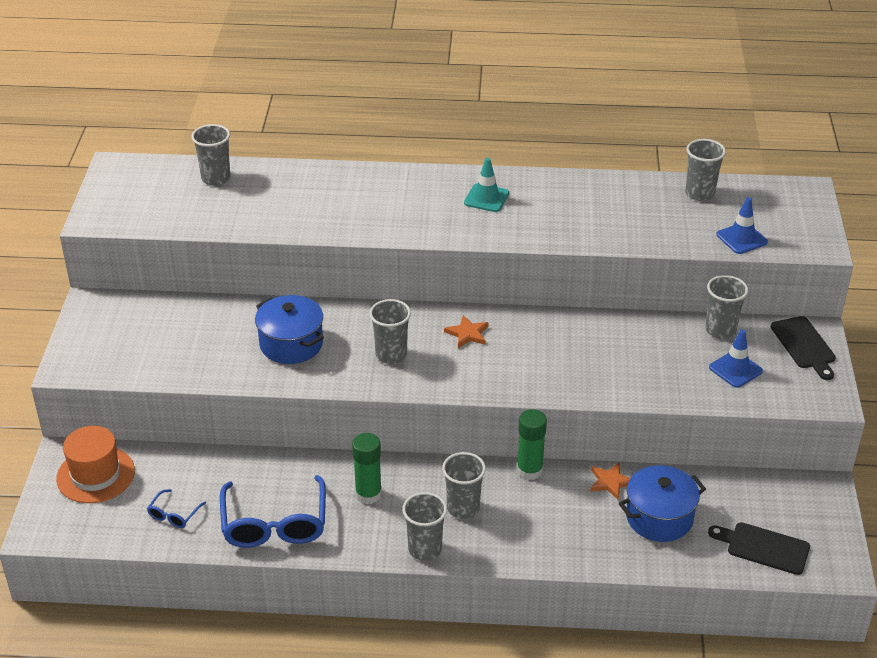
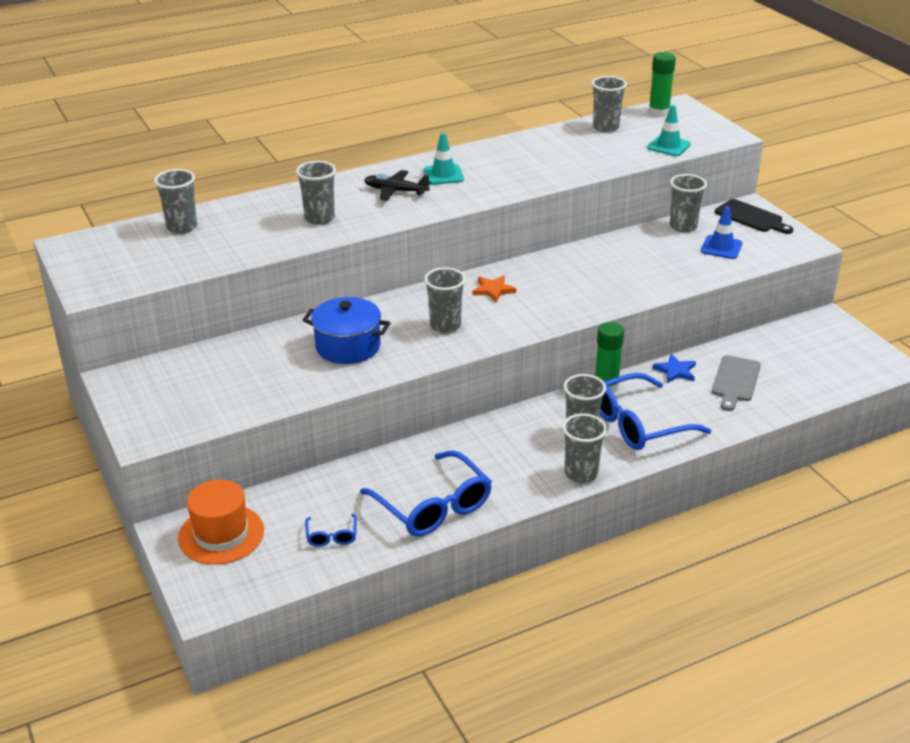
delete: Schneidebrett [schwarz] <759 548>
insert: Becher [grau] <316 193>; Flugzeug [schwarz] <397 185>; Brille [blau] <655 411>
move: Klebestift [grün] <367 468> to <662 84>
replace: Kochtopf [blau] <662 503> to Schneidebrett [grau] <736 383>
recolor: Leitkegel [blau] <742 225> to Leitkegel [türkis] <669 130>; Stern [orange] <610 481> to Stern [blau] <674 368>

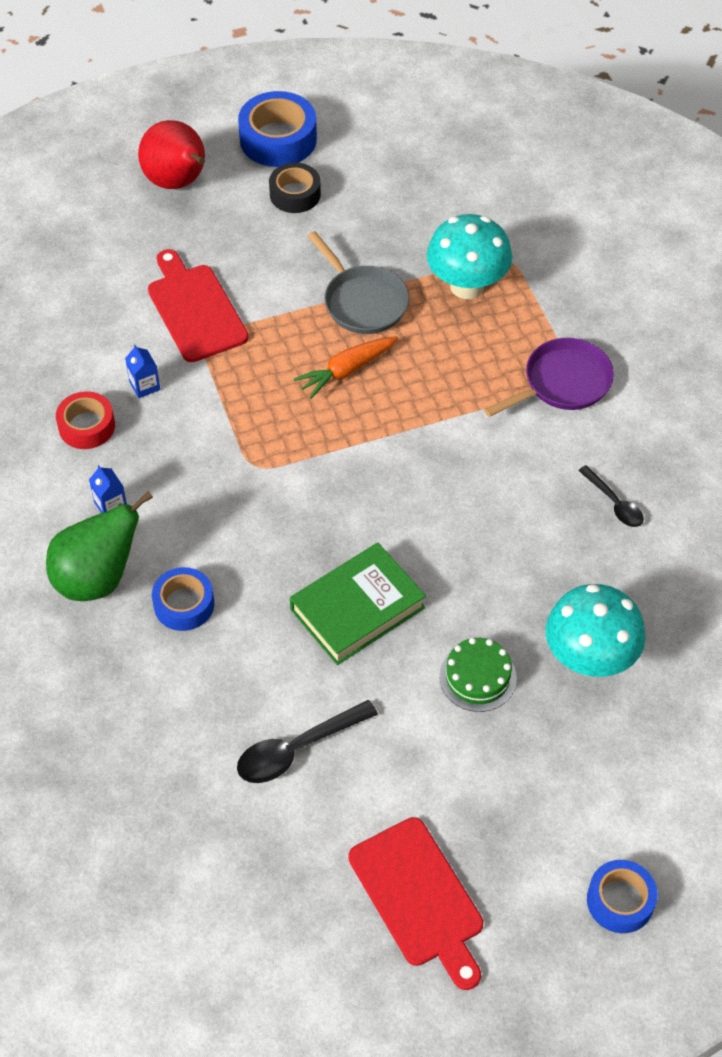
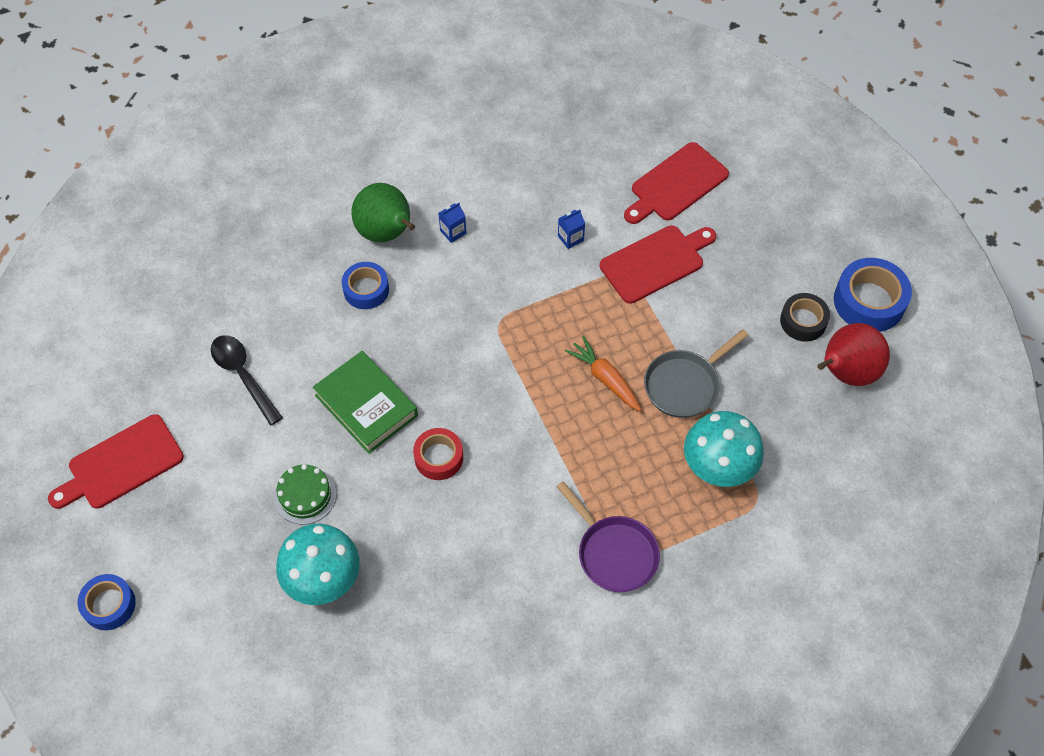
delete: Löffel [schwarz] <611 496>
insert: Schneidebrett [rot] <676 183>
move: Birne [rot] <171 154> to <853 354>; Klebeband [rot] <85 420> to <438 454>

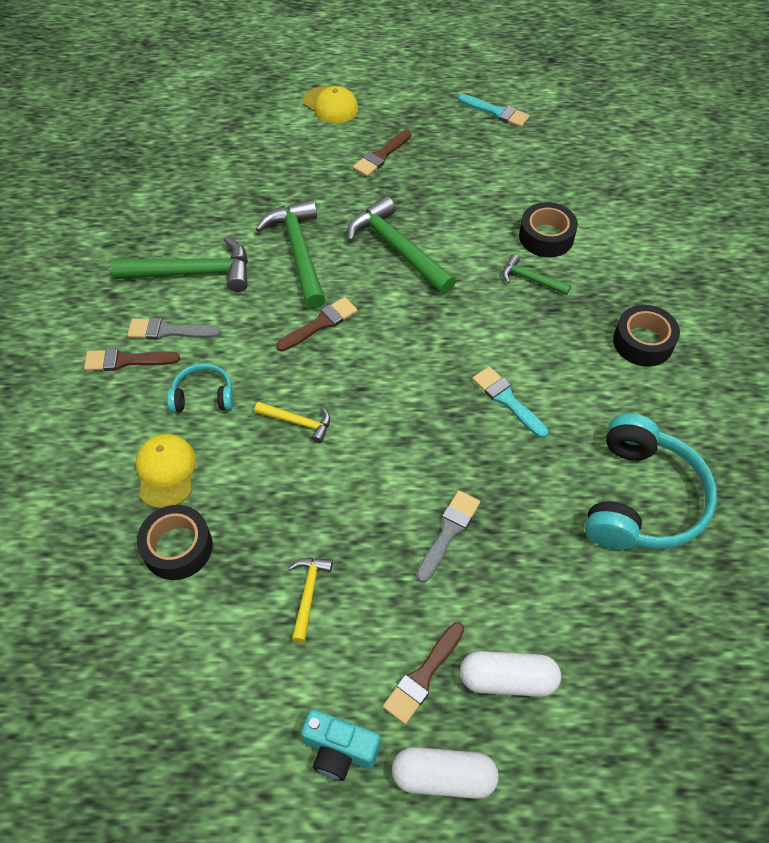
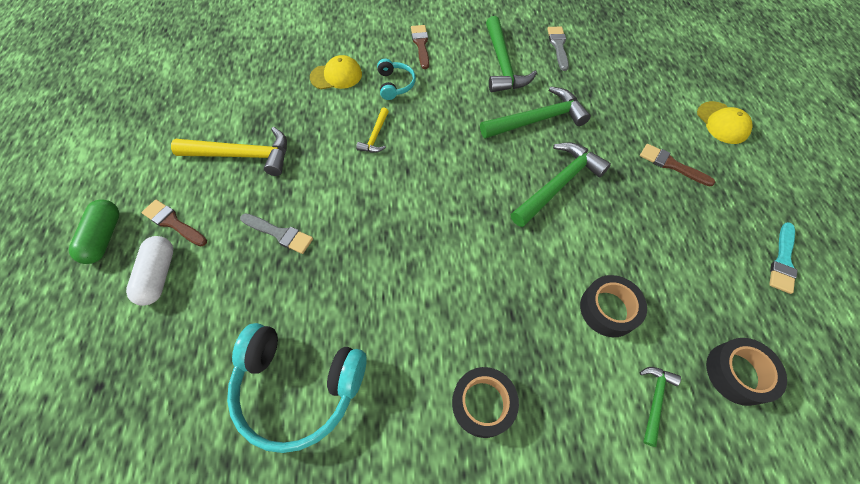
delete: Pinsel [braun] <317 324>; Pinsel [türkis] <510 402>; Kamera [türkis] <341 745>
move: Hammer [grün] <536 274> to <660 407>; Pinsel [grau] <174 329> to <558 49>; Klebeband [schwarz] <175 542> to <746 372>
recolor: Kapsel [weiß] <445 773> to Kapsel [grün] <94 231>
rotate: Kappe [gelb] <330 104> = <725 122> 60 degrees counterclockwise
resize: Hammer [gelb] <311 600> = <229 151> x1.94

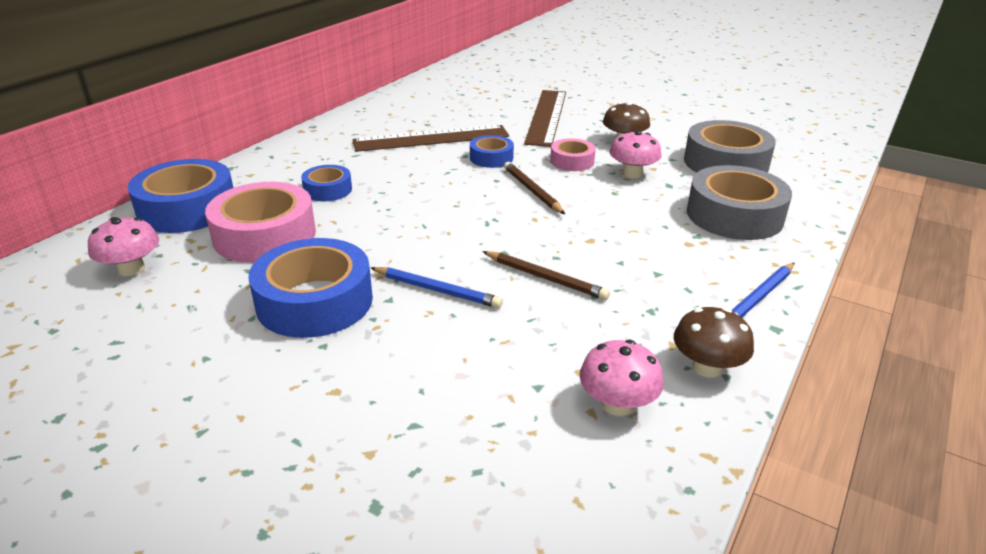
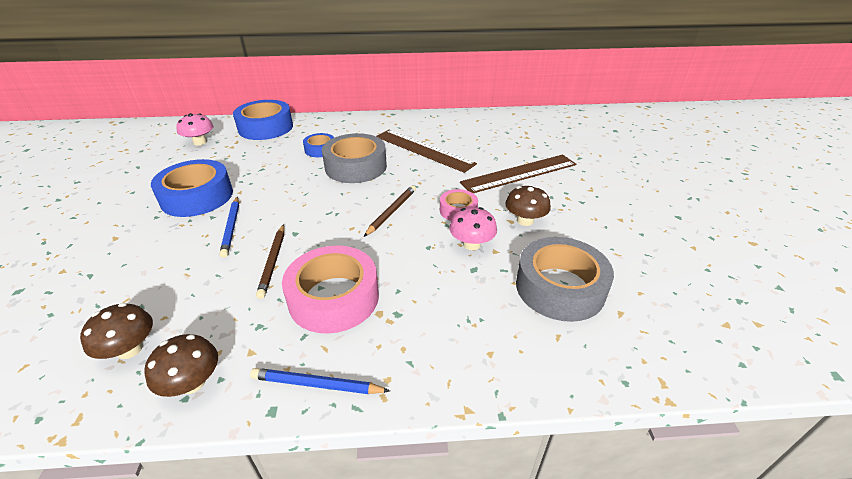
delete: Klebeband [blau] <492 151>
move: Klebeband [grau] <739 202> to <354 158>; Klebeband [rosa] <260 222> to <330 289>
recolor: Pilz [rosa] <622 378> to Pilz [braun] <116 331>

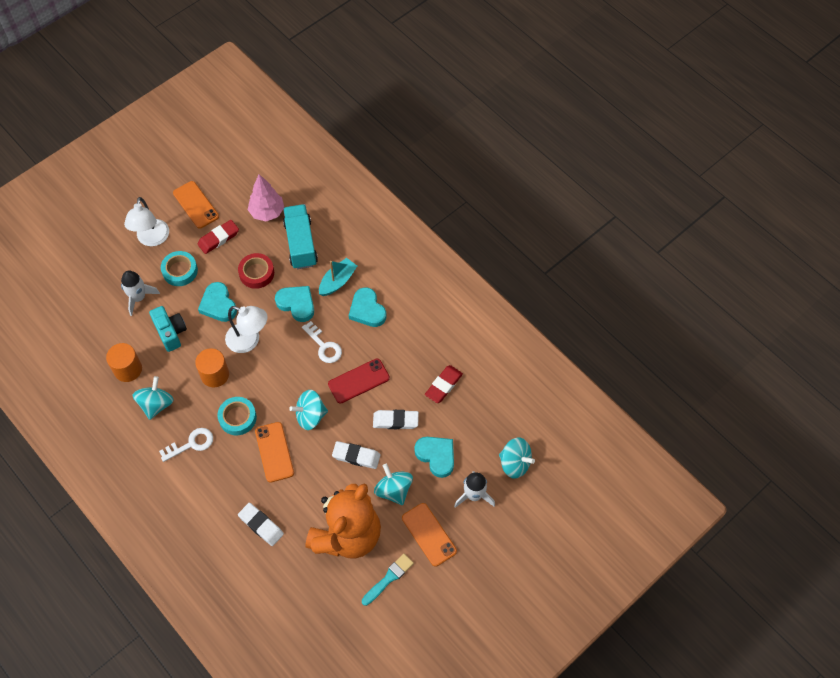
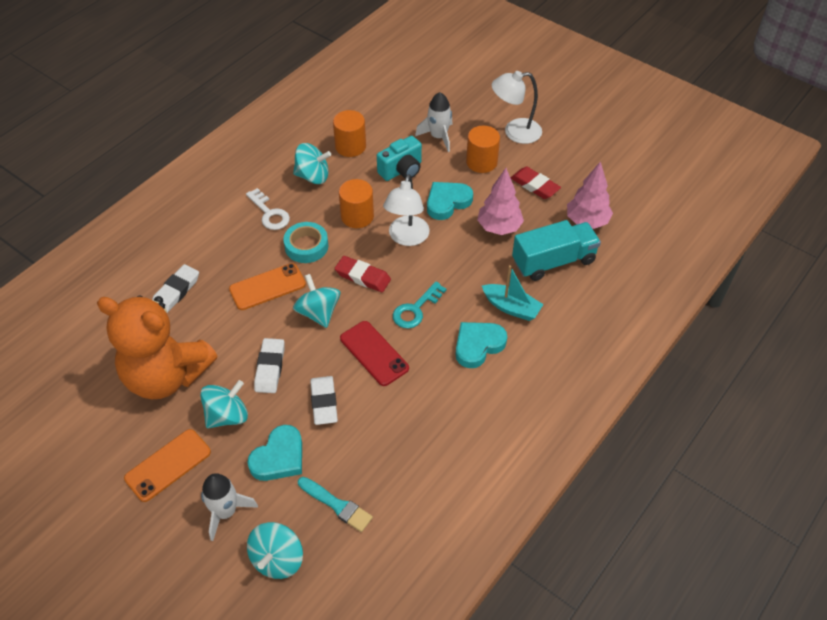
delete: Handy [orange] <196 205>; Herz [türkis] <294 304>
move: Radiergummi [rot] <444 384> to <363 274>; Pinsel [türkis] <388 580> to <335 504>
replace: Klebeband [türkis] <179 268> to Vollzylinder [orange] <483 149>; Klebeband [rot] <256 271> to Baum [rosa] <500 201>
recolor: Schlüssel [weiß] <322 342> to Schlüssel [türkis] <420 305>

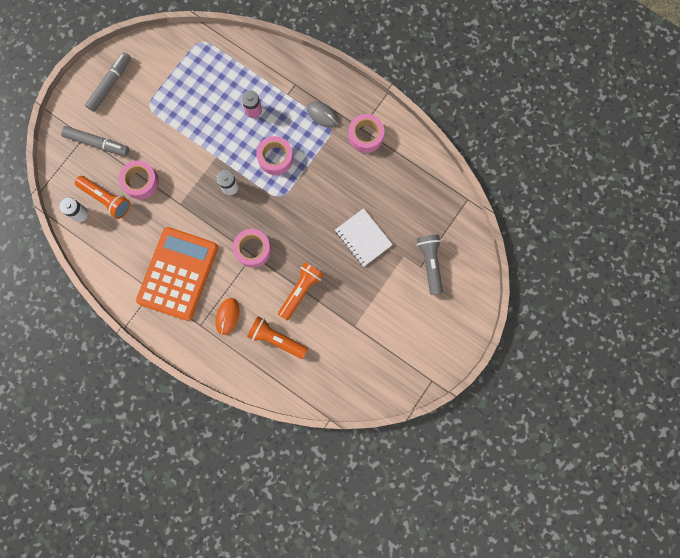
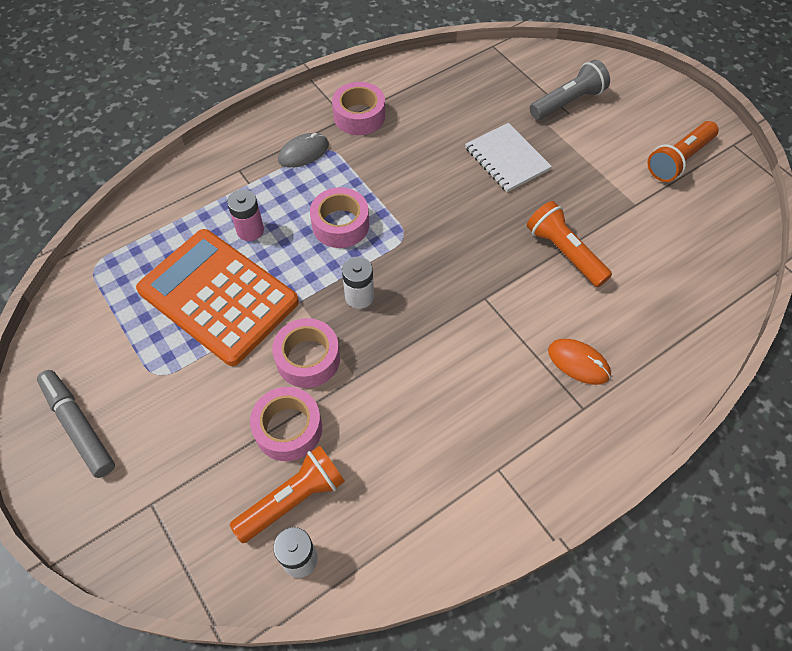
delete: Filzstift [grau] <95 141>
move: Taschenrechner [orange] <177 274> to <217 297>; Klebeband [rosa] <252 248> to <306 353>; Taschenlampe [orange] <277 337> to <683 151>
rotate: Notizbuch [weiß] <364 237> = <508 157> 75 degrees clockwise; Taschenlampe [grau] <430 265> = <570 90> 135 degrees clockwise

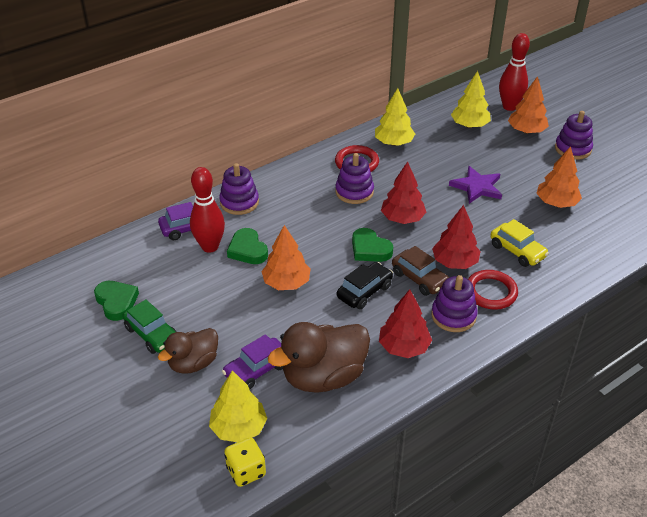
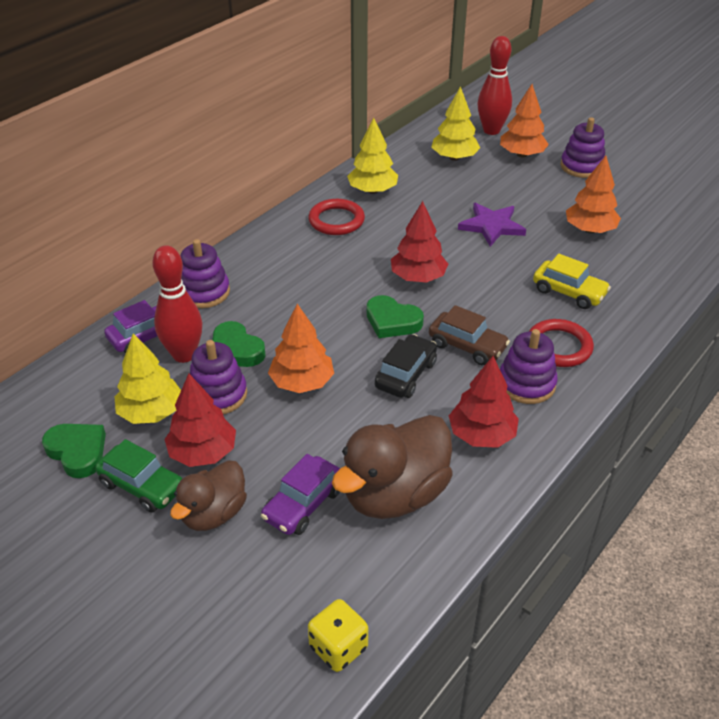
move: Stapelspielzeug [lila] <354 178> to <218 377>; Baum [rot] <456 237> to <200 420>; Baum [gelb] <238 406> to <148 378>

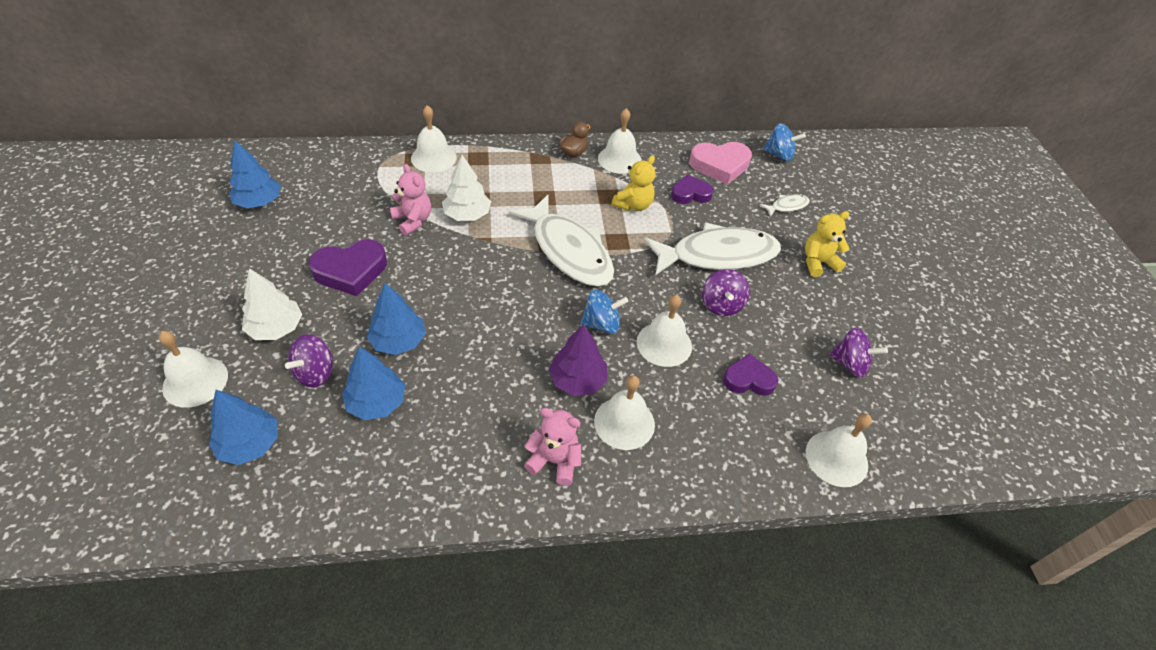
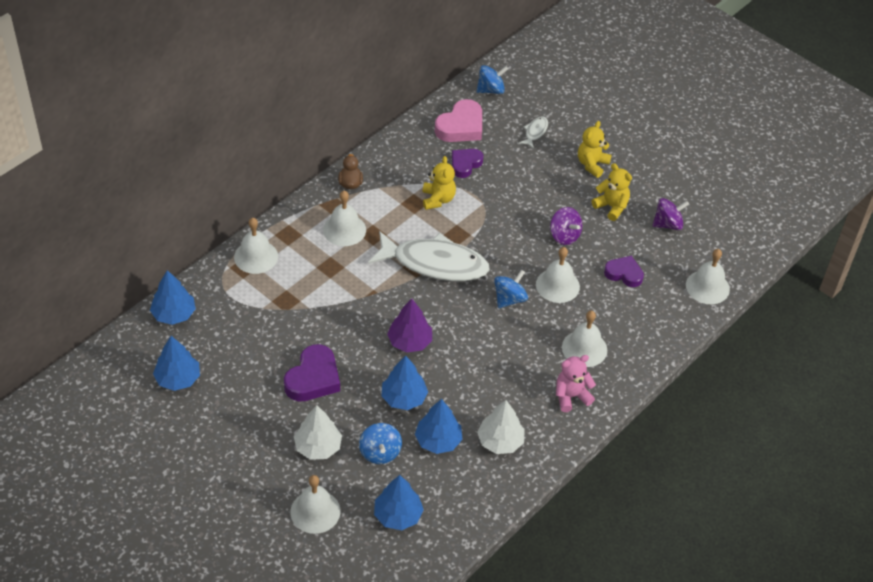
delete: Teddybär [rosa] <410 199>; Fisch [weiß] <712 249>
insert: Teddybär [gelb] <612 192>; Baum [blau] <173 297>
move: Glocke [weiß] <620 141> to <344 218>; Baum [weiß] <466 188> to <501 427>; Baum [lila] <578 360> to <409 326>
recolor: Kreisel [lila] <309 361> to Kreisel [blau] <380 443>
rotate: Herz [lila] <750 374> = <624 271> 60 degrees clockwise

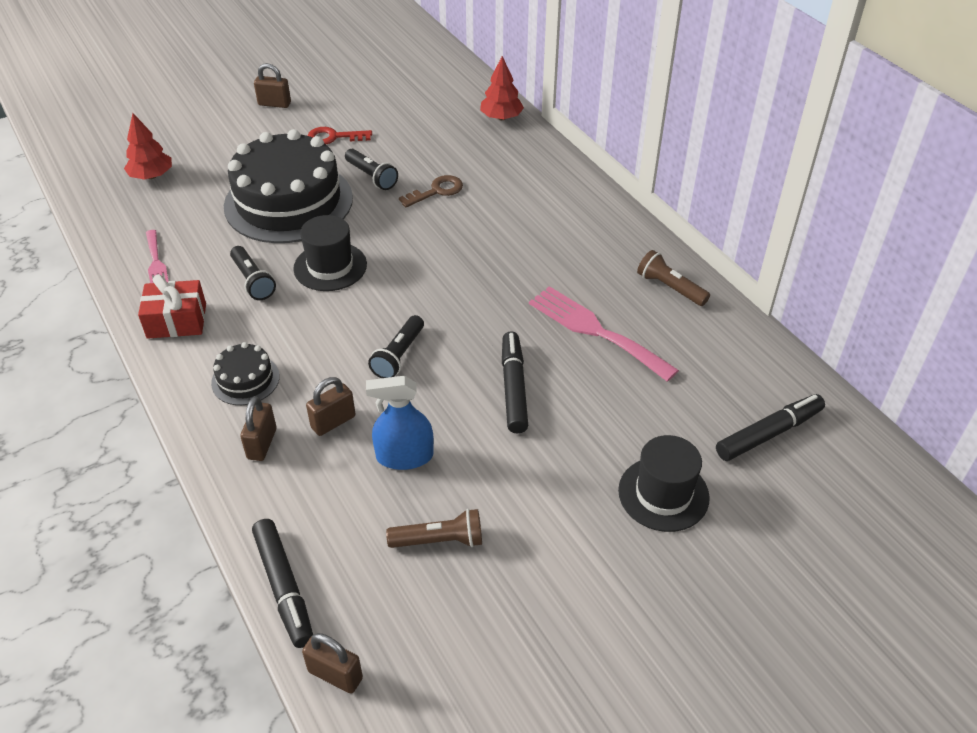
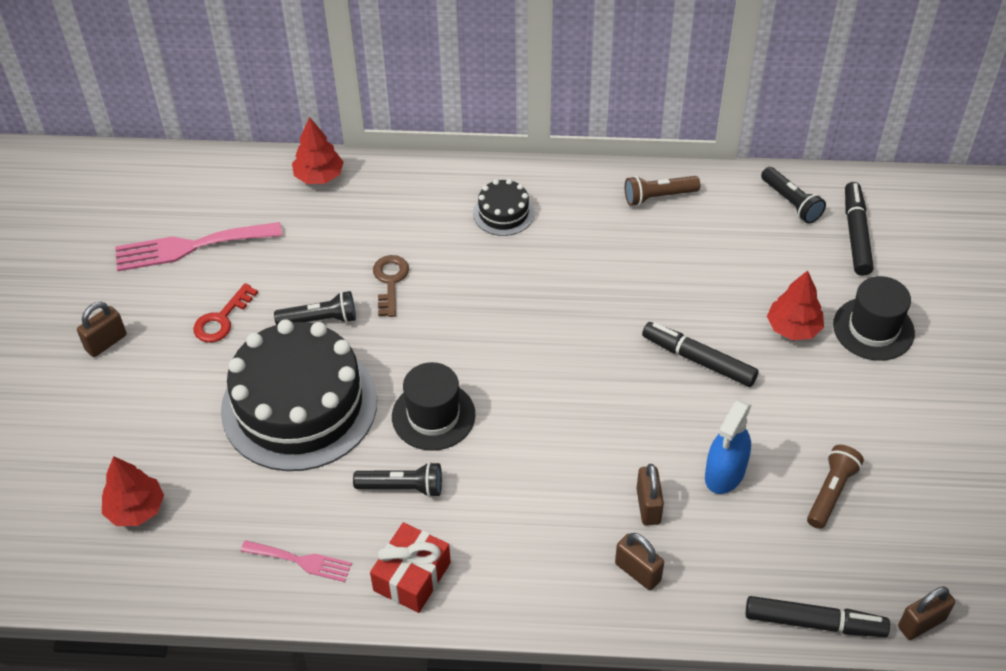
insert: Baum [rot] <795 305>
move: Gabel [rosa] <604 334> to <198 246>; Taschenlampe [schwarz] <396 346> to <793 195>; Kuchen [schwarz] <245 373> to <503 207>

